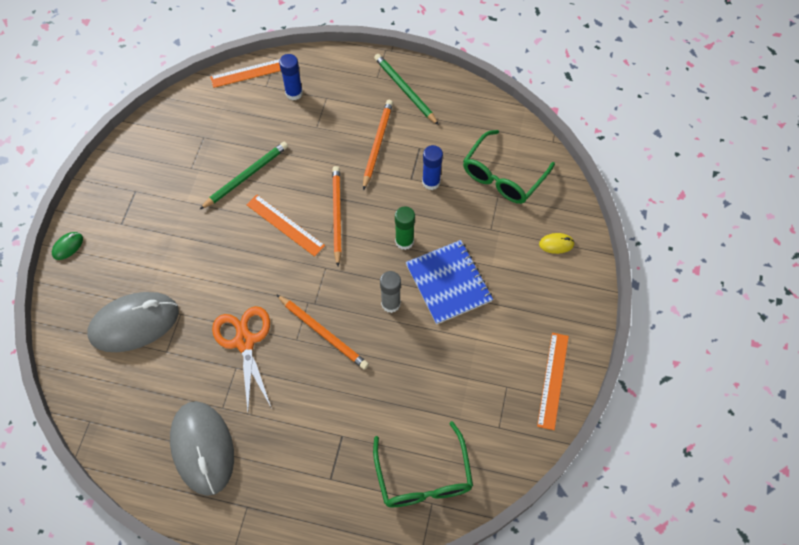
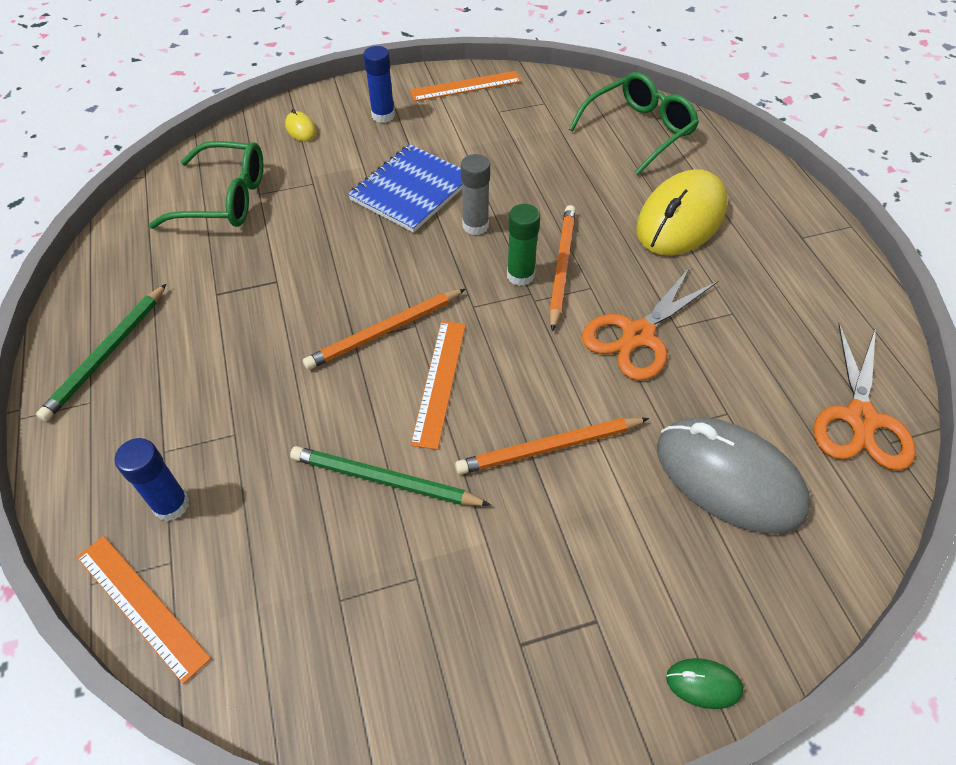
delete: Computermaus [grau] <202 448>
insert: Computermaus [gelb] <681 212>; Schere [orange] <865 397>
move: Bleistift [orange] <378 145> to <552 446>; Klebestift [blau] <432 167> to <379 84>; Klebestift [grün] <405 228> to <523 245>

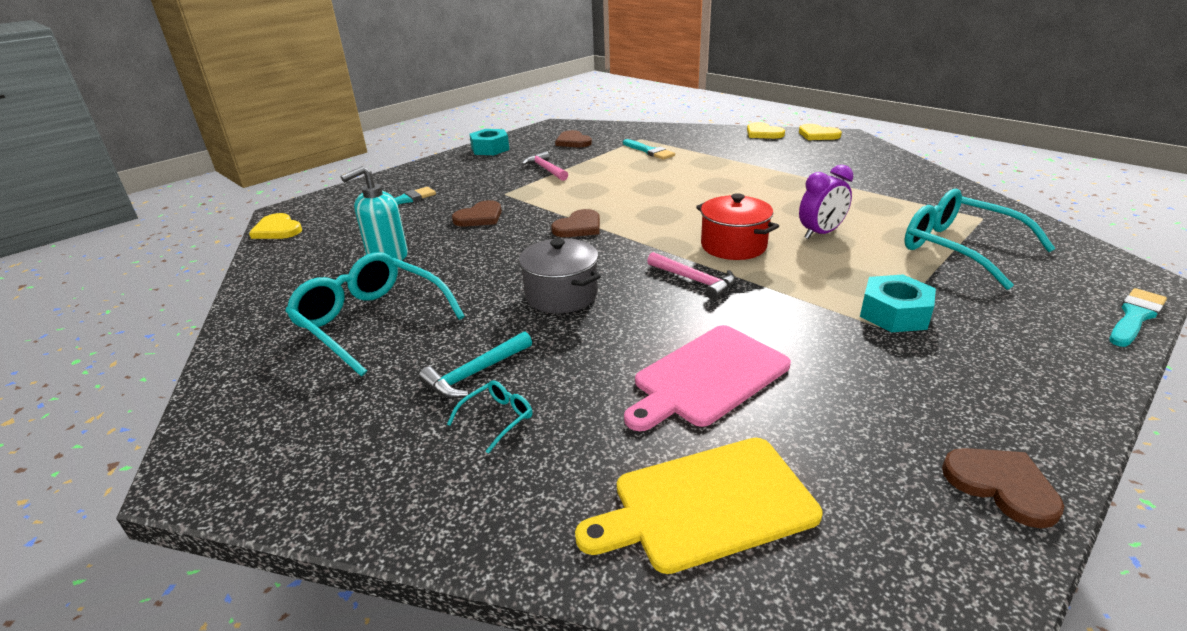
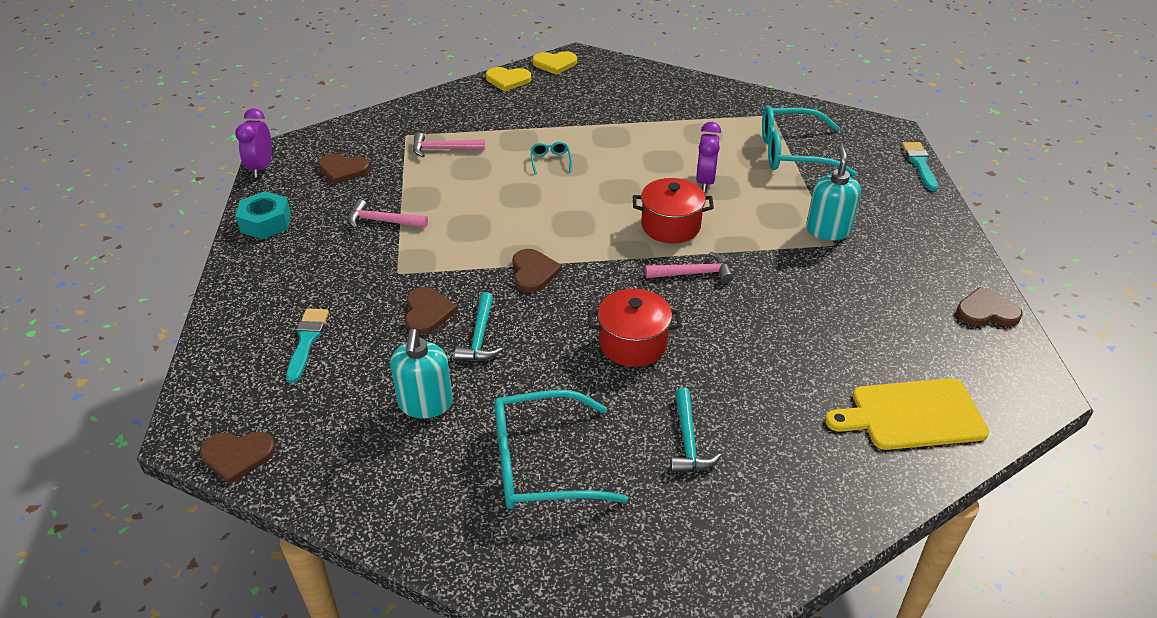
delete: Schneidebrett [rosa] <707 378>
insert: Wecker [lila] <253 142>; Hammer [türkis] <478 326>
move: Brille [türkis] <490 417> to <551 158>
replace: Pinsel [türkis] <649 149> to Hammer [rosa] <449 145>; Sechskantmutter [türkis] <898 303> to Seifenspender [türkis] <833 192>
recolor: Herz [gelb] <275 226> to Herz [braun] <237 458>; Kochtopf [grau] <560 275> to Kochtopf [rot] <635 328>
rotate: Schneidebrett [gelb] <698 506> = <907 414> 60 degrees clockwise

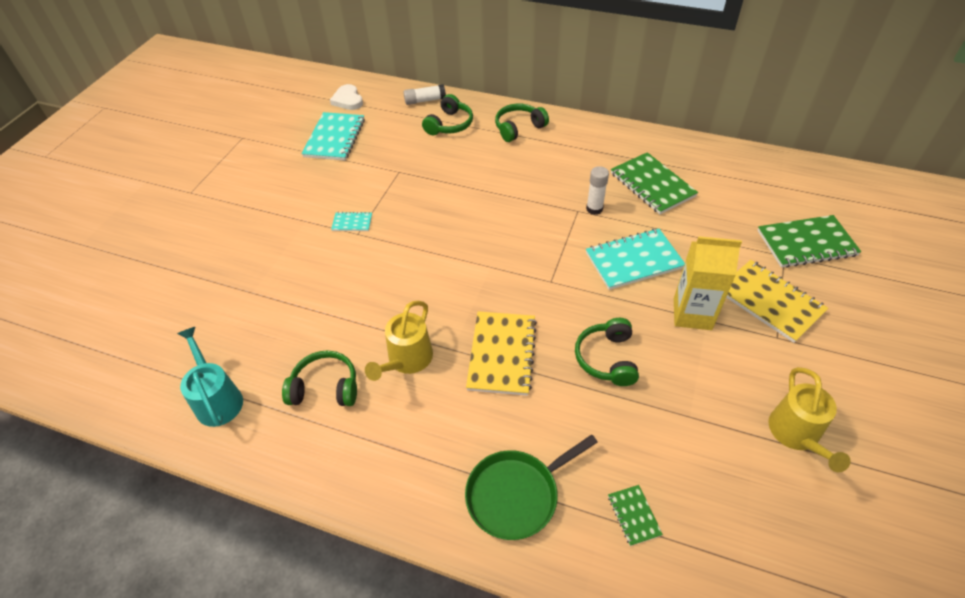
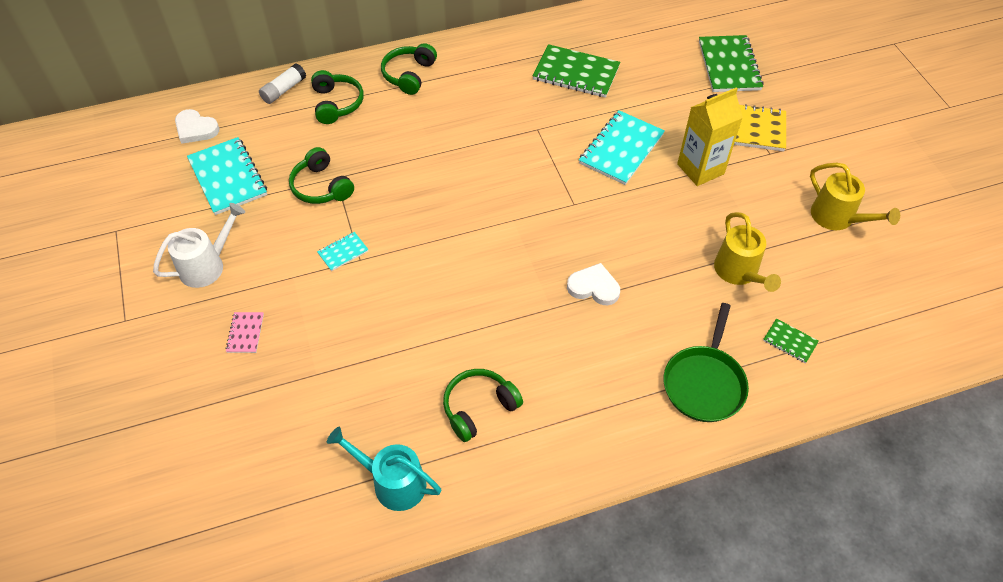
delete: Klebestift [weiß] <597 190>
insert: Gießkanne [weiß] <199 245>; Notizbuch [rosa] <244 332>
move: Gießkanne [gelb] <399 341> to <747 252>; Kopfhörer [grün] <607 352> to <321 175>
replace: Notizbuch [gelb] <501 353> to Herz [weiß] <593 284>
rotate: Notizbuch [grün] <809 241> = <731 63> 45 degrees counterclockwise

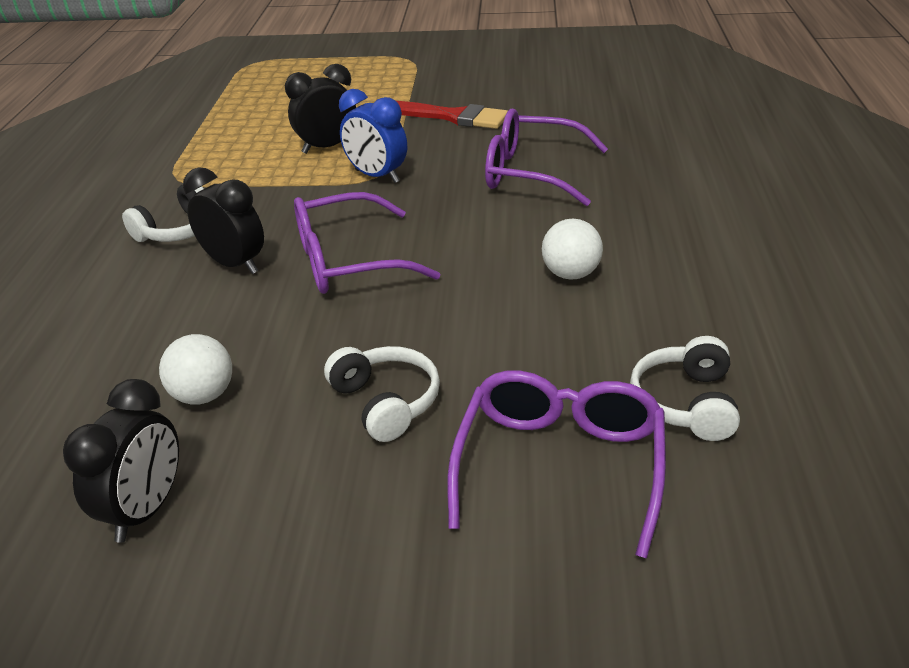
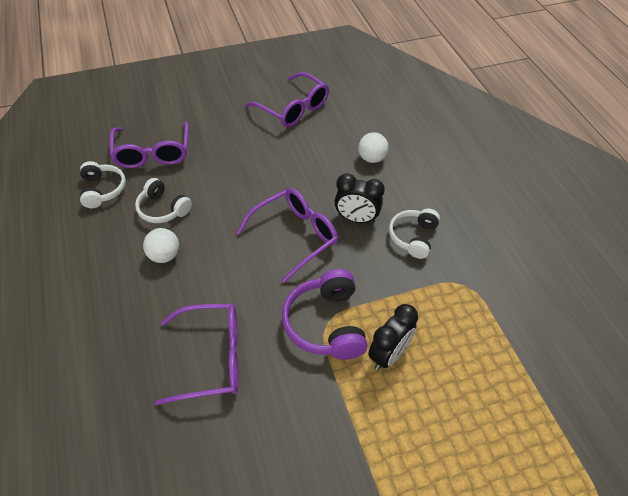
delete: Pinsel [rot] <452 115>
move: Ball [weiß] <195 369> to <373 147>; Kopfhörer [weiß] <382 394> to <163 200>
replace: Wecker [blau] <373 136> to Kopfhörer [lila] <325 314>; Wecker [schwarz] <121 461> to Brille [lila] <287 99>

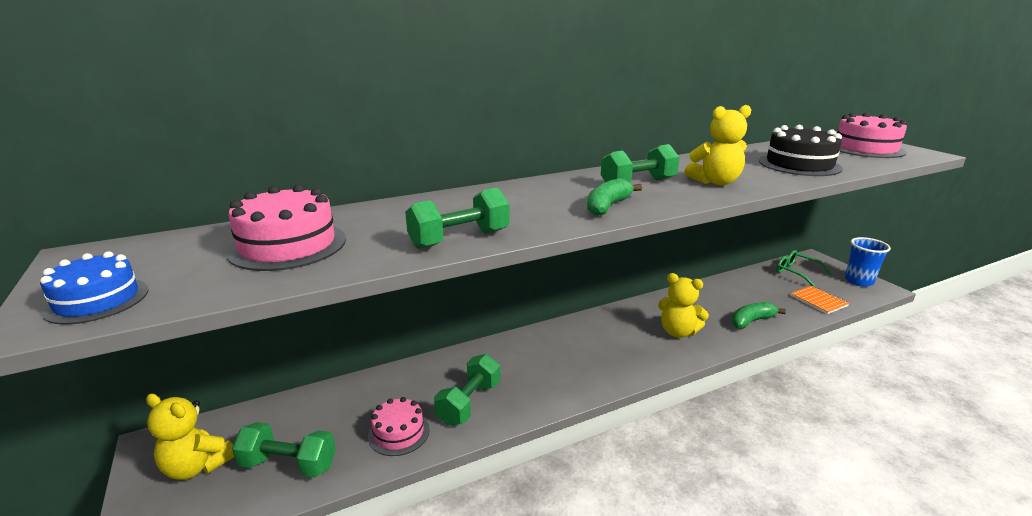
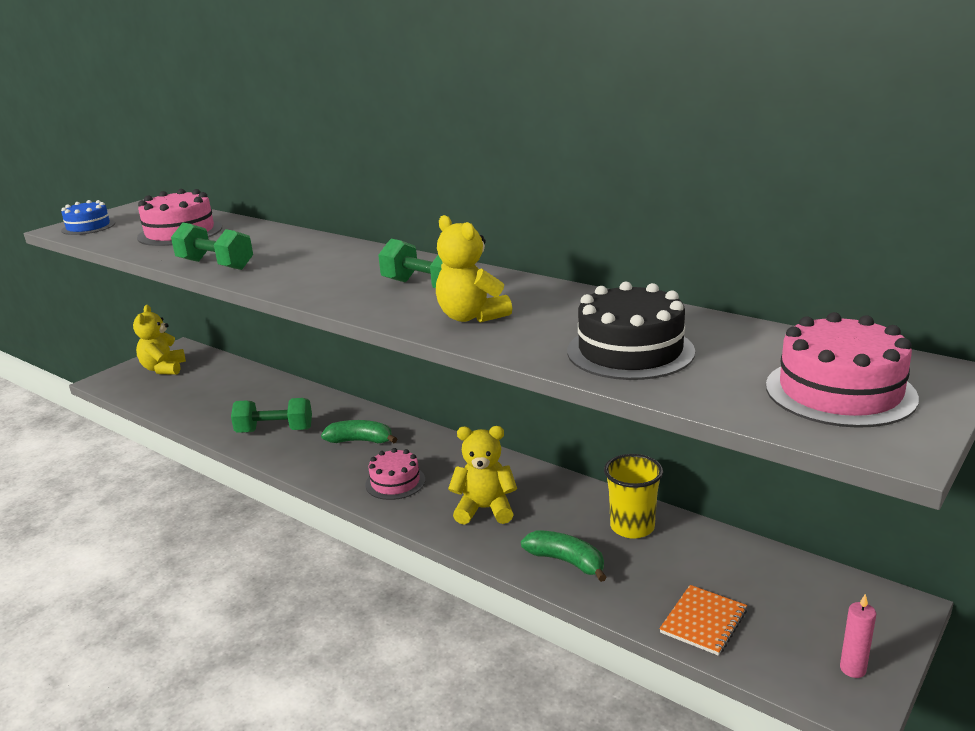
delete: Brille [grün] <804 268>; Hantel [grün] <284 450>
insert: Becher [gelb] <633 496>
move: Banane [grün] <614 197> to <359 431>; Kuchen [rosa] <399 426> to <395 474>
replace: Becher [blau] <868 262> to Kerze [rosa] <858 636>
rotate: Teddybär [gelb] <683 305> = <482 475> 90 degrees clockwise

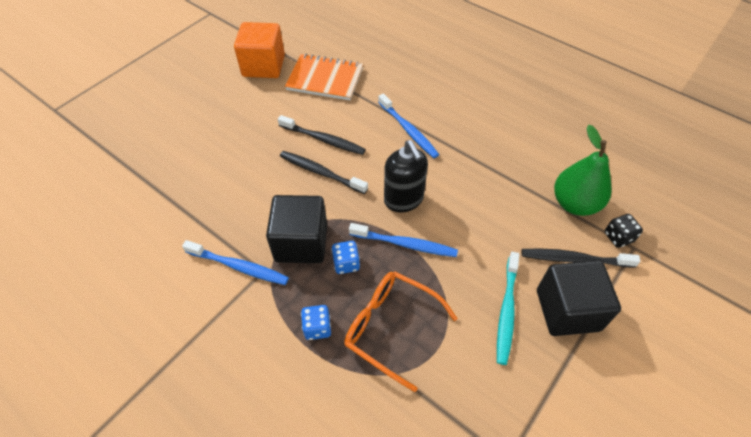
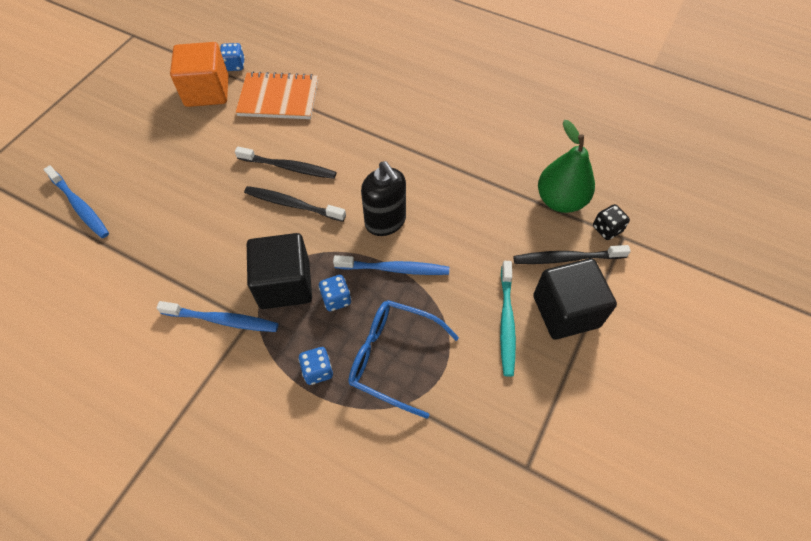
insert: Spielwürfel [blau] <232 57>
move: Zahnbürste [blau] <408 125> to <76 201>
recolor: Brille [orange] <401 331> to Brille [blau] <404 359>

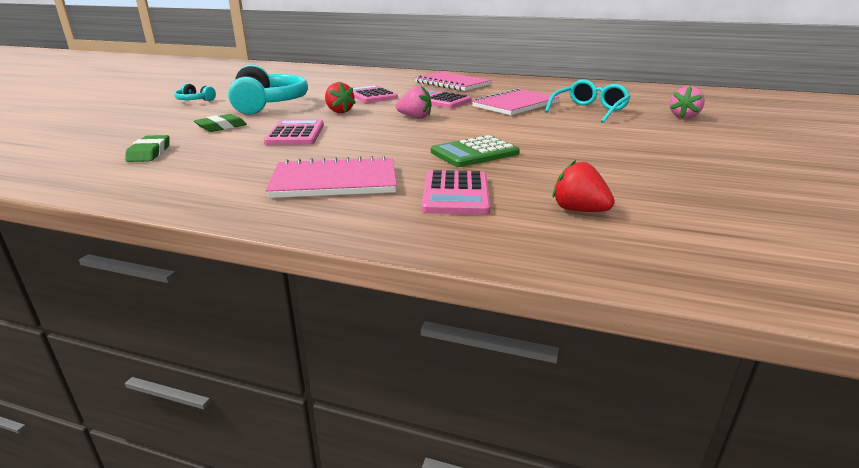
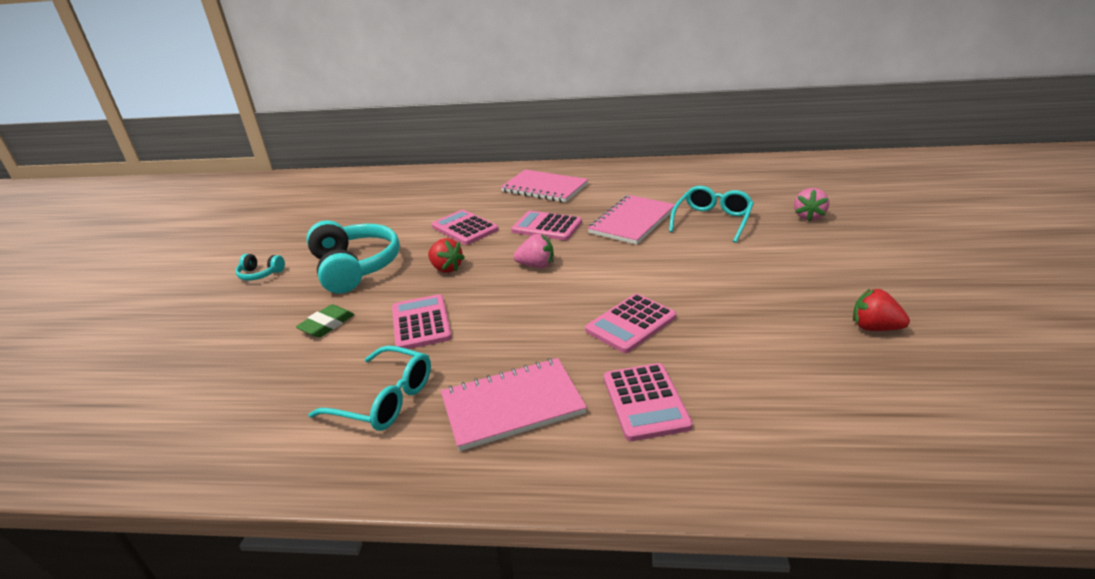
delete: Radiergummi [grün] <147 148>
insert: Brille [türkis] <369 388>
move: Erdbeere [rot] <583 186> to <881 310>
recolor: Taschenrechner [grün] <475 151> to Taschenrechner [rosa] <630 323>

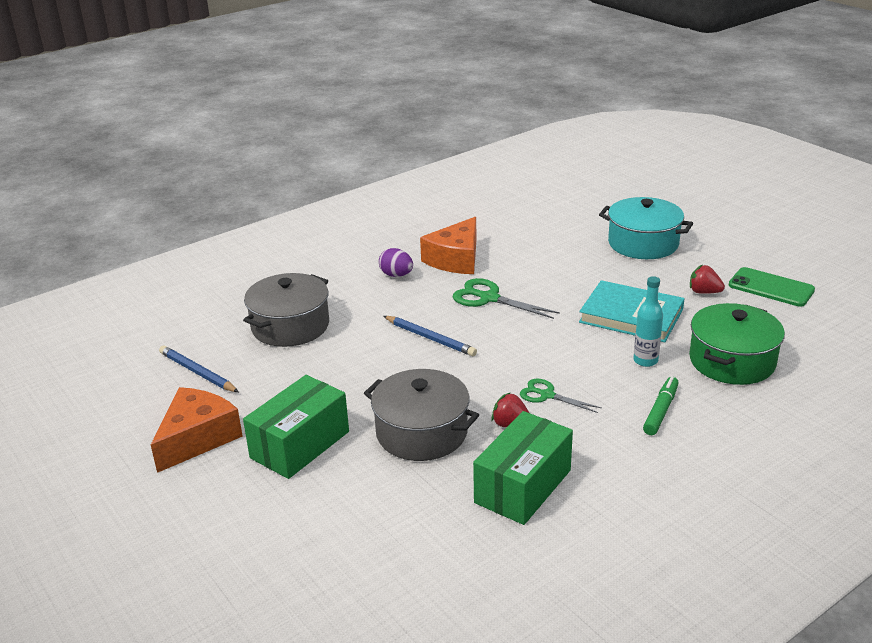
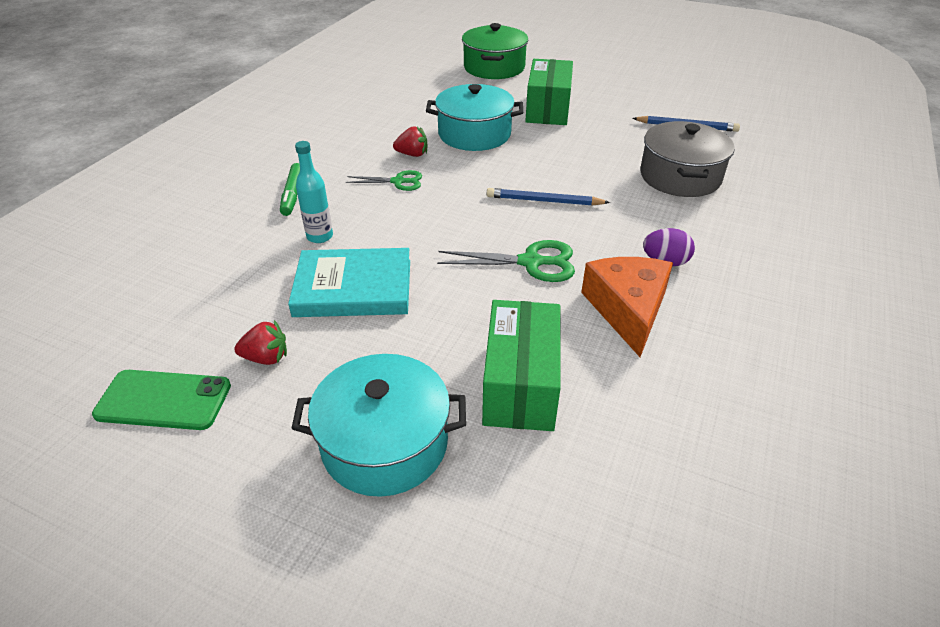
delete: Käse [orange] <197 430>
move: Kochtopf [grün] <737 344> to <495 51>; Schachtel [grün] <523 468> to <521 365>
recolor: Kochtopf [grau] <421 415> to Kochtopf [türkis] <474 117>

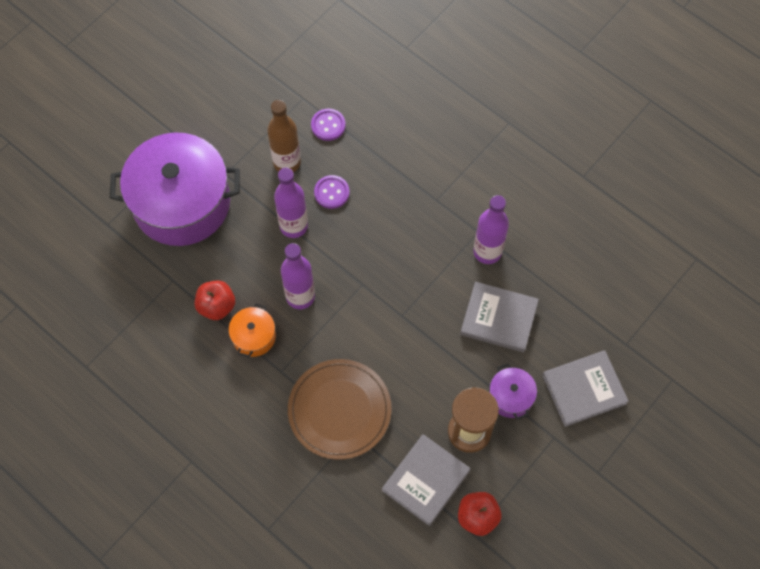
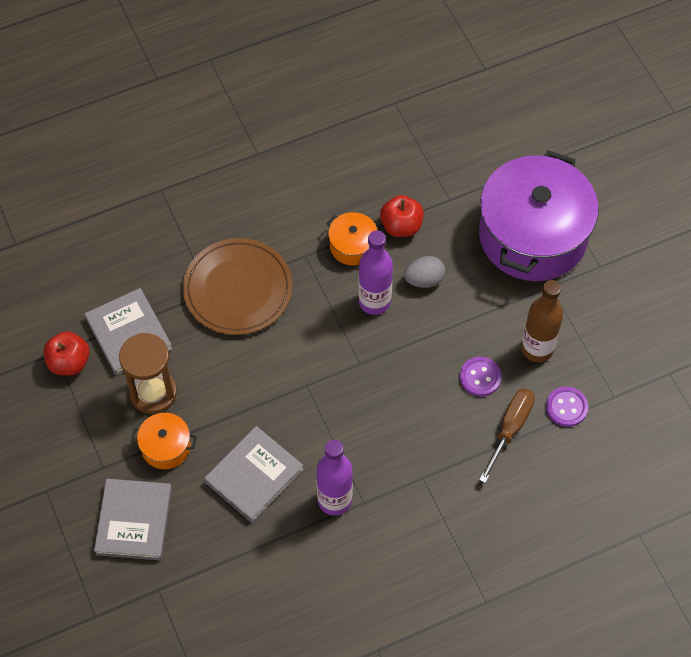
delete: Flasche [lila] <291 203>
insert: Ei [grau] <424 272>; Schraubenzieher [braun] <507 435>
recolor: Kochtopf [lila] <513 392> to Kochtopf [orange] <164 441>

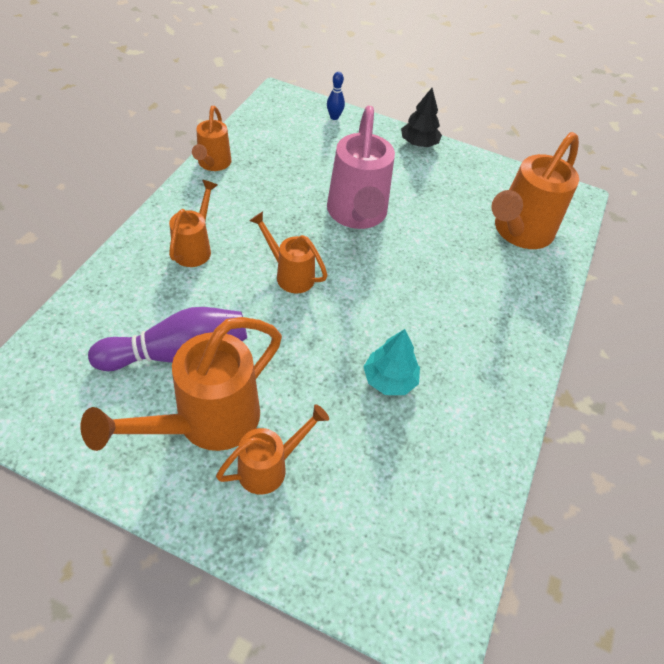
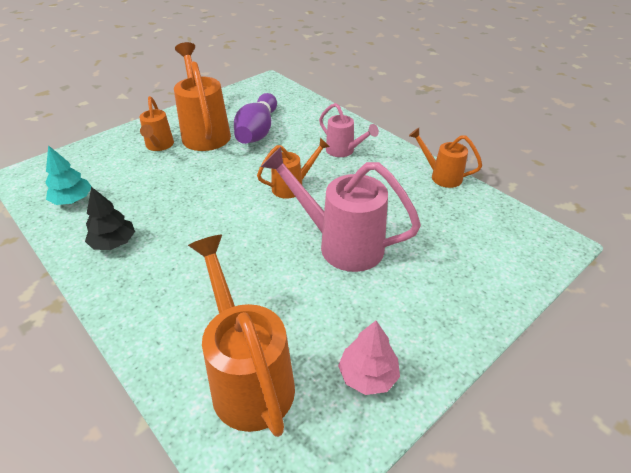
delete: Bowlingkegel [blau] <336 96>
insert: Baum [rosa] <369 358>
move: Baum [schwarz] <421 117> to <110 218>; Baum [türkis] <391 362> to <68 175>
recolor: Gießkanne [orange] <193 223> to Gießkanne [rosa] <349 130>

